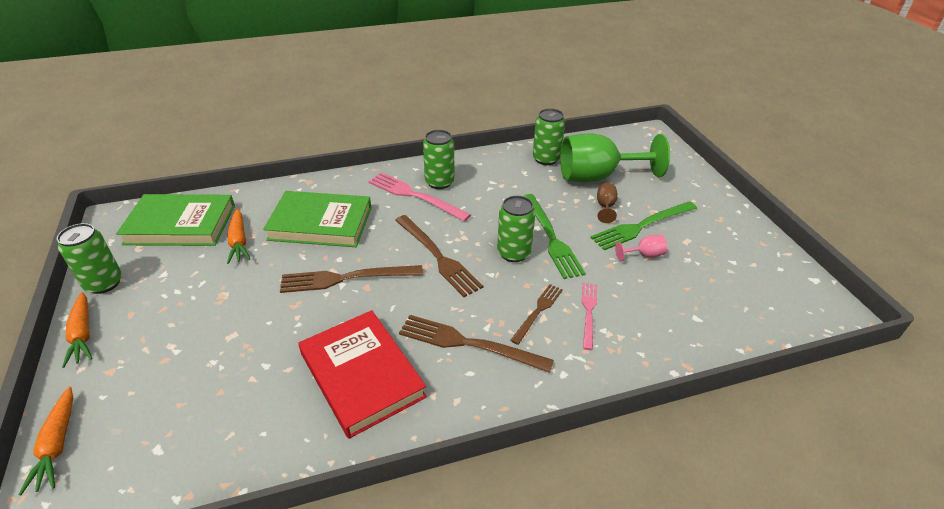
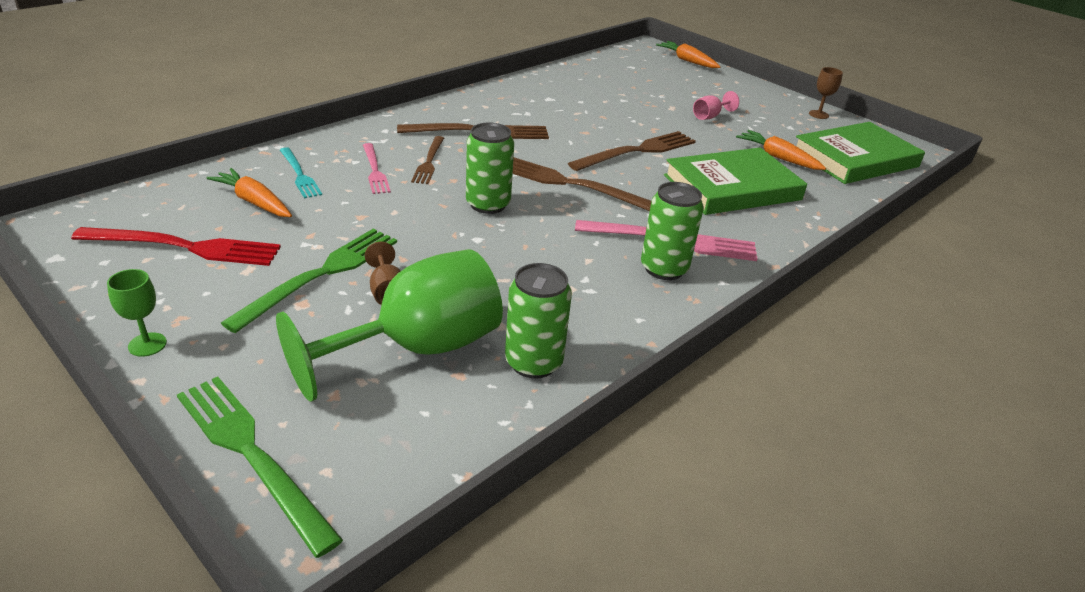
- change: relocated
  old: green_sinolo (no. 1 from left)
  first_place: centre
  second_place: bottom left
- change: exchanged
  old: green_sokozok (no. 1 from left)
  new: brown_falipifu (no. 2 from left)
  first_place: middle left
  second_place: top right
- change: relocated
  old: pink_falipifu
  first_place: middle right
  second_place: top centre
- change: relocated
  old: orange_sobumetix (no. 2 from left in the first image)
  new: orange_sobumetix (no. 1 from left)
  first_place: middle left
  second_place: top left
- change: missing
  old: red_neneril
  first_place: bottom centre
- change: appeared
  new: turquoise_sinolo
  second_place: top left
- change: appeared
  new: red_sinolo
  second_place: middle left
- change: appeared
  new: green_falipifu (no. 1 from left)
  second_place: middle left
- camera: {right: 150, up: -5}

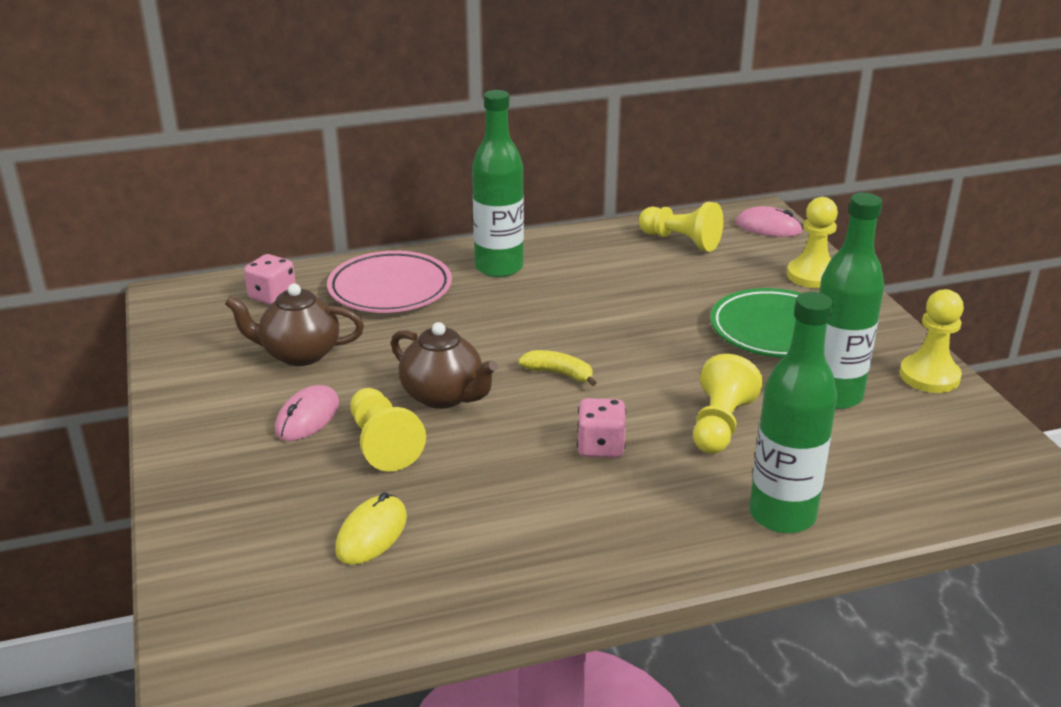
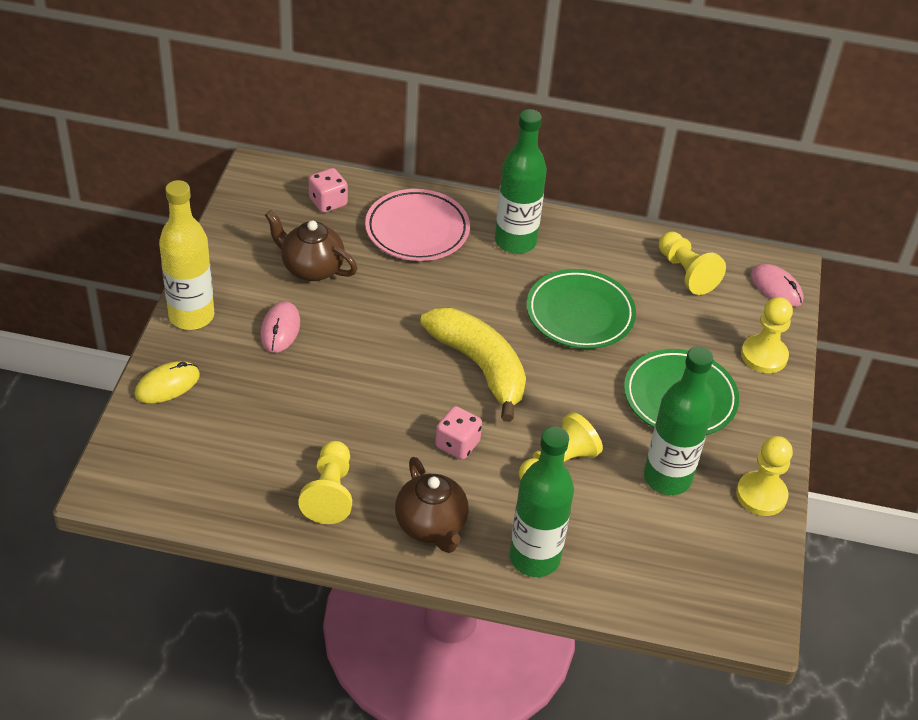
- change: relocated
  old: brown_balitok (no. 2 from left)
  first_place: centre
  second_place: bottom centre
- change: size
  old: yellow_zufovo
  first_place: centre
  second_place: centre
  factor: 2.26
- change: spun
  old: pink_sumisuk (no. 1 from left)
  first_place: middle left
  second_place: middle left
  degrees: -45
- change: relocated
  old: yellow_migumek (no. 1 from left)
  first_place: centre
  second_place: bottom centre
- change: relocated
  old: yellow_sumisuk
  first_place: bottom centre
  second_place: middle left
- change: appeared
  new: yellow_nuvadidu
  second_place: middle left
- change: appeared
  new: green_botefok (no. 1 from left)
  second_place: centre
- camera: {right: 25, up: 15}

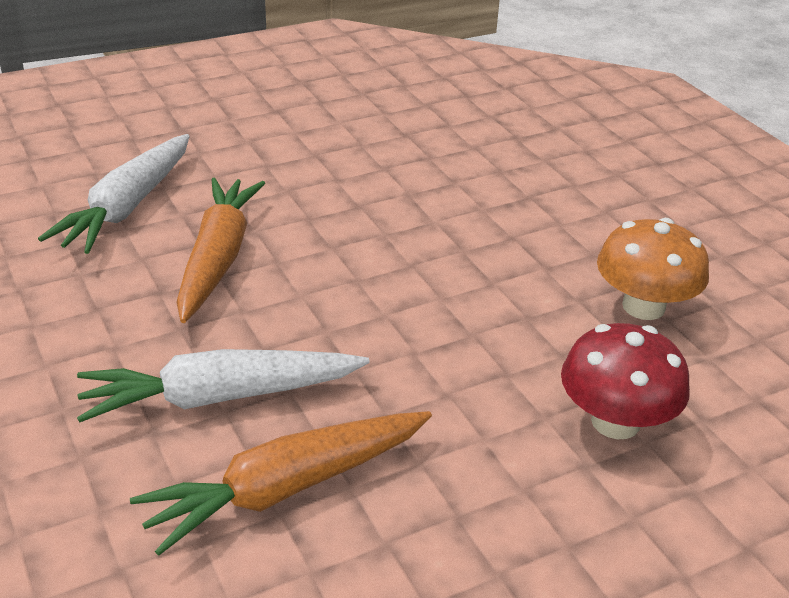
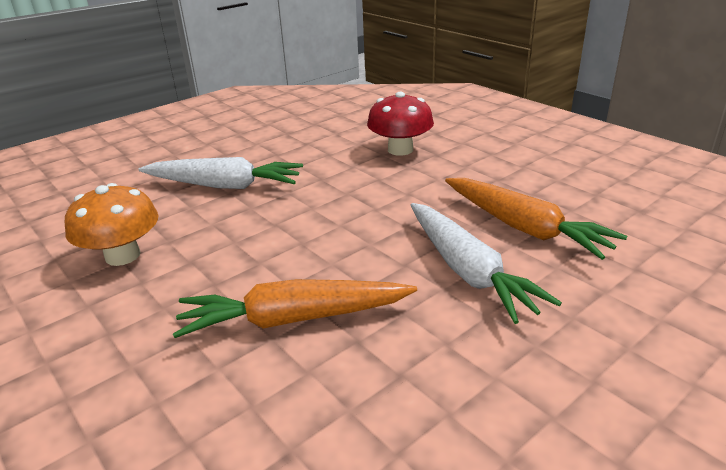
- change: relocated
  old: white_sobumetix (no. 1 from left)
  first_place: top left
  second_place: middle left
- change: relocated
  old: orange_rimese
  first_place: middle right
  second_place: middle left
- camera: {right: -100, up: -5}

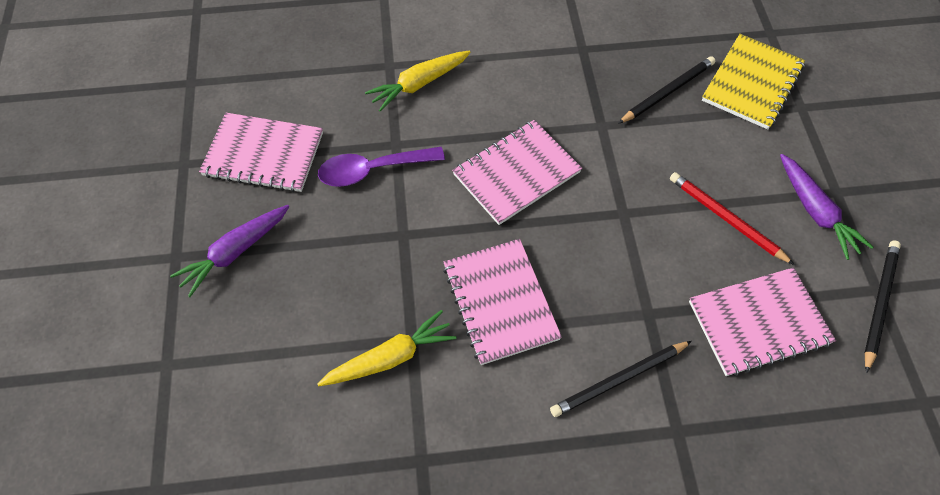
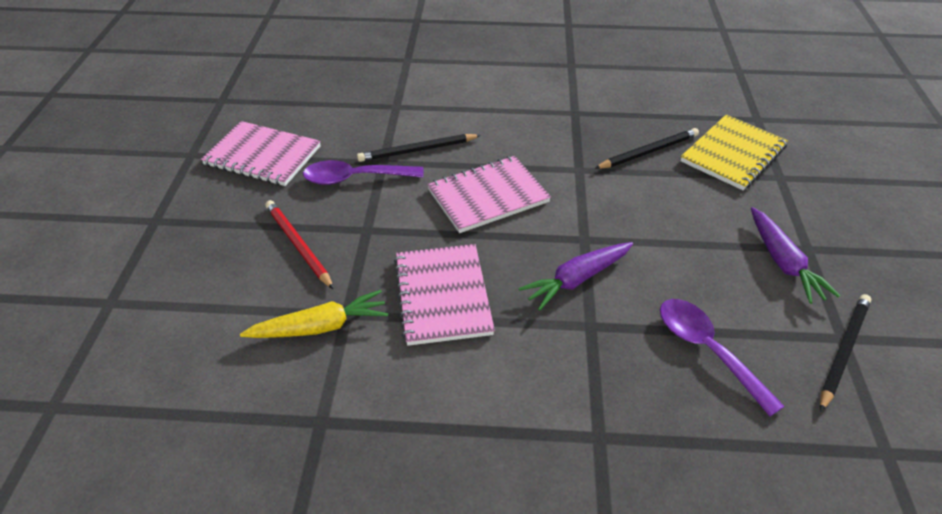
- change: missing
  old: yellow_sobumetix (no. 2 from left)
  first_place: top centre
- change: relocated
  old: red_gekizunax
  first_place: middle right
  second_place: middle left
- change: relocated
  old: purple_sobumetix (no. 1 from left)
  first_place: middle left
  second_place: centre
- change: exchanged
  old: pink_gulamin (no. 4 from left)
  new: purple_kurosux (no. 2 from left)
  first_place: middle right
  second_place: bottom right
- change: relocated
  old: black_gekizunax (no. 1 from left)
  first_place: bottom centre
  second_place: top centre
- camera: {right: 10, up: -15}

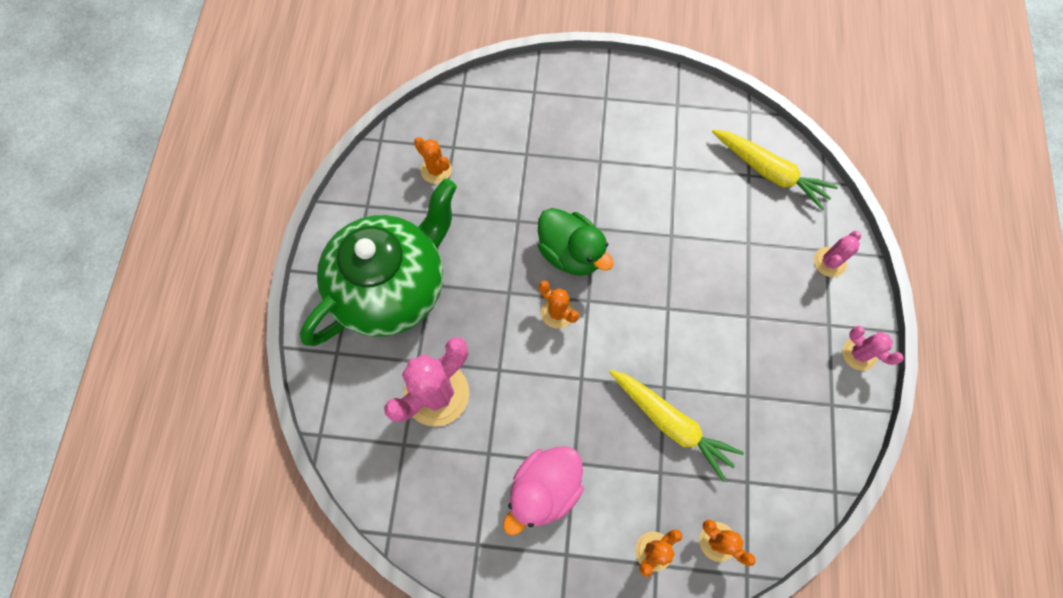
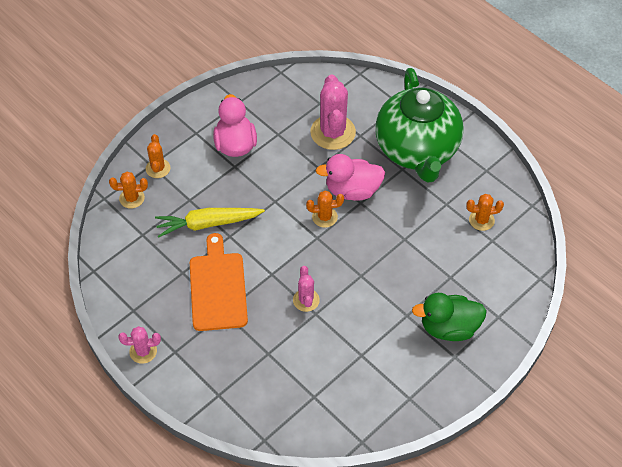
- change: missing
  old: yellow_sobumetix (no. 2 from left)
  first_place: top right
- change: relocated
  old: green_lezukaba
  first_place: centre
  second_place: bottom right
- change: relocated
  old: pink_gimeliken (no. 2 from left)
  first_place: middle right
  second_place: centre
- change: appeared
  new: pink_lezukaba (no. 2 from left)
  second_place: centre
- change: appeared
  new: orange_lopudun
  second_place: centre
- camera: {right: 130, up: -15}

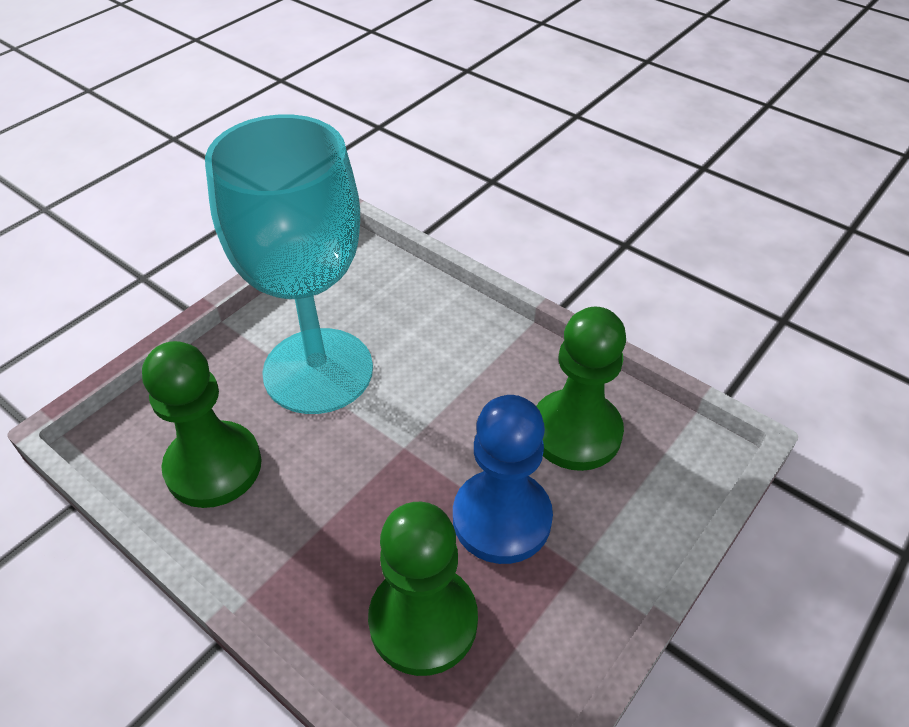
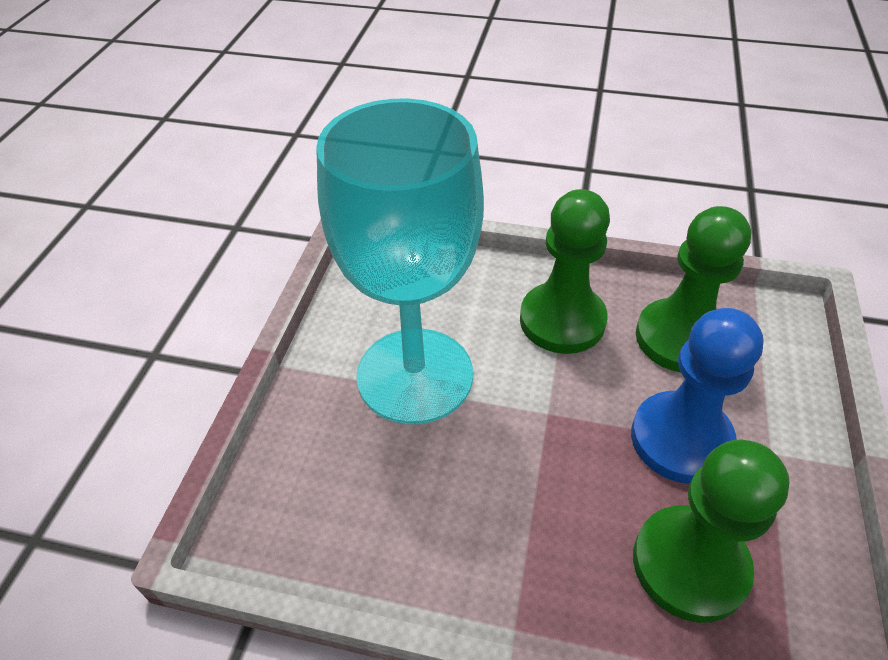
- change: relocated
  old: green_migumek (no. 1 from left)
  first_place: middle left
  second_place: centre
- camera: {right: -25, up: 0}

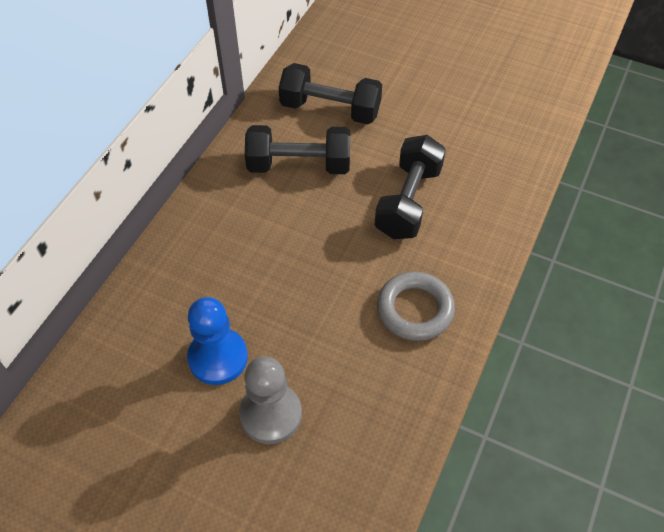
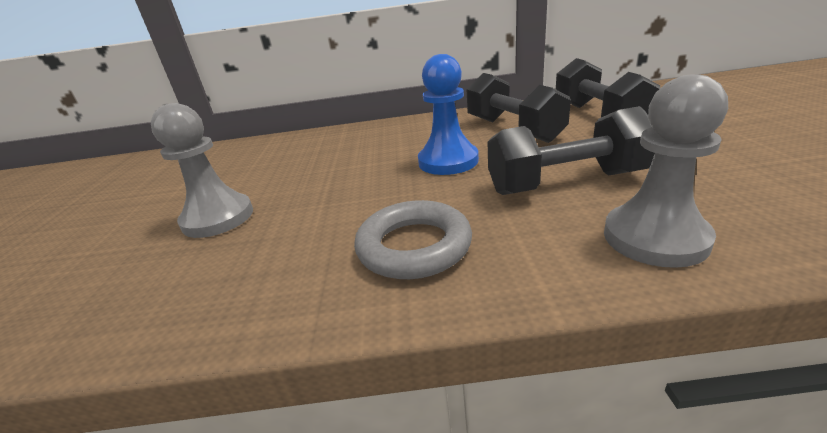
- change: relocated
  old: blue_migumek
  first_place: middle left
  second_place: top centre
- change: appeared
  new: grey_migumek (no. 2 from left)
  second_place: middle right
- camera: {right: 65, up: -25}

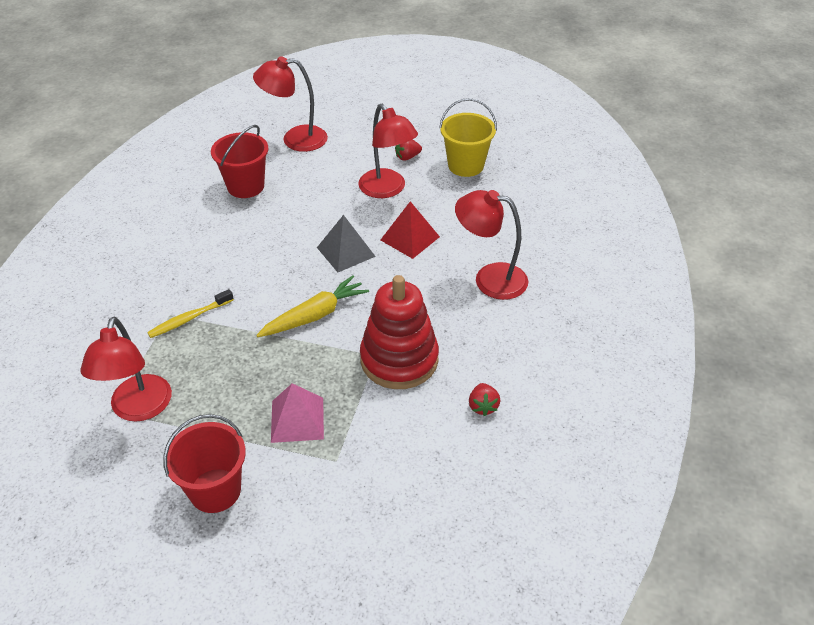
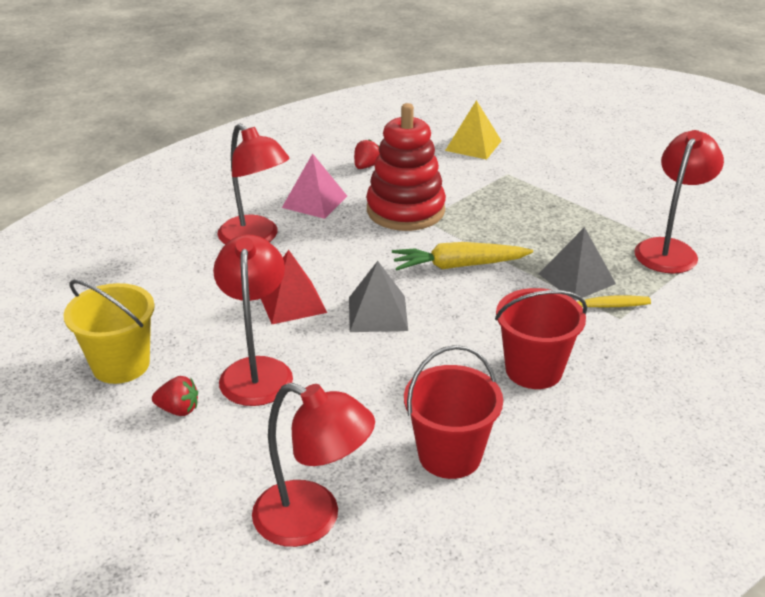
- change: relocated
  old: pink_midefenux
  first_place: centre
  second_place: top centre
- change: relocated
  old: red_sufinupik (no. 1 from left in the first image)
  new: red_sufinupik (no. 2 from left)
  first_place: bottom left
  second_place: middle right
- change: appeared
  new: yellow_midefenux
  second_place: top centre
- change: appeared
  new: grey_midefenux (no. 2 from left)
  second_place: middle right
- camera: {right: -150, up: -10}

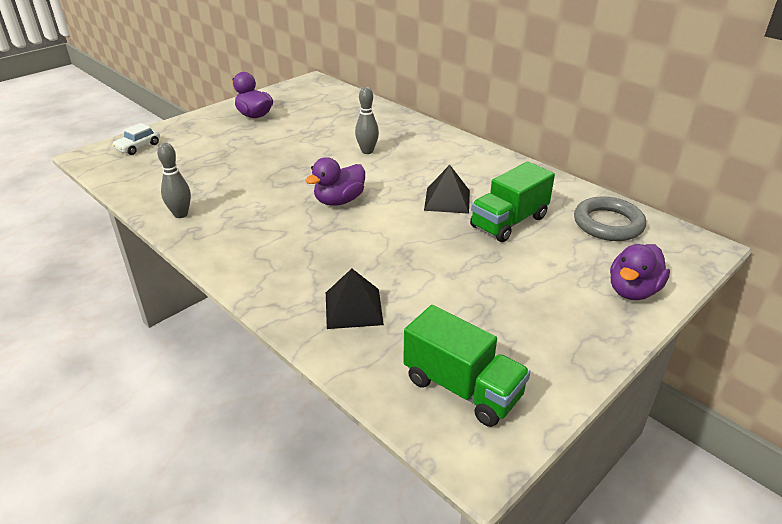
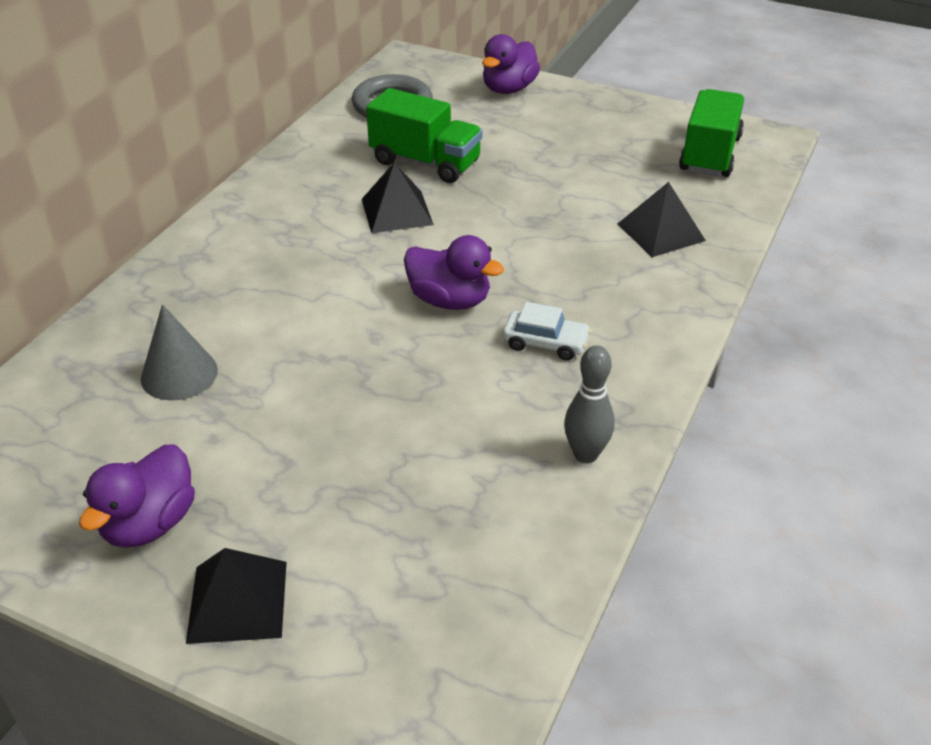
- change: missing
  old: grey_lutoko (no. 2 from left)
  first_place: top centre
- change: relocated
  old: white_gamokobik
  first_place: top left
  second_place: centre
- change: spun
  old: purple_lezukaba (no. 3 from left)
  first_place: middle right
  second_place: top centre
  degrees: 105
- change: appeared
  new: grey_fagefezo
  second_place: middle left
- change: appeared
  new: black_midefenux (no. 1 from left)
  second_place: bottom left
- camera: {right: -110, up: 5}

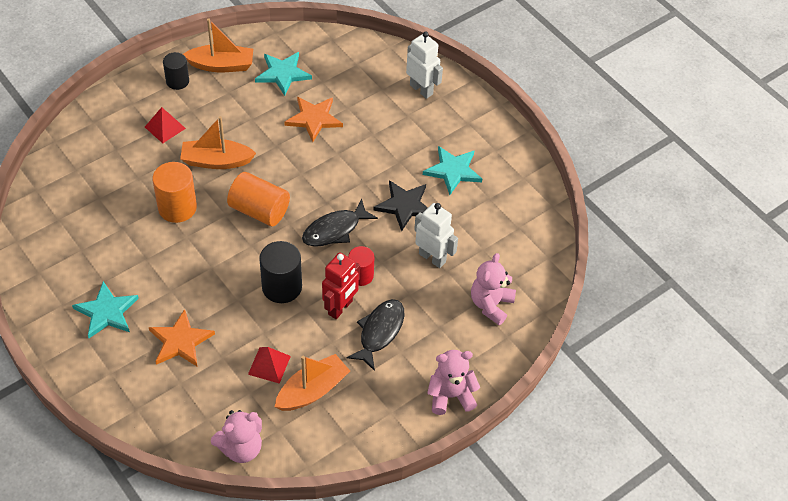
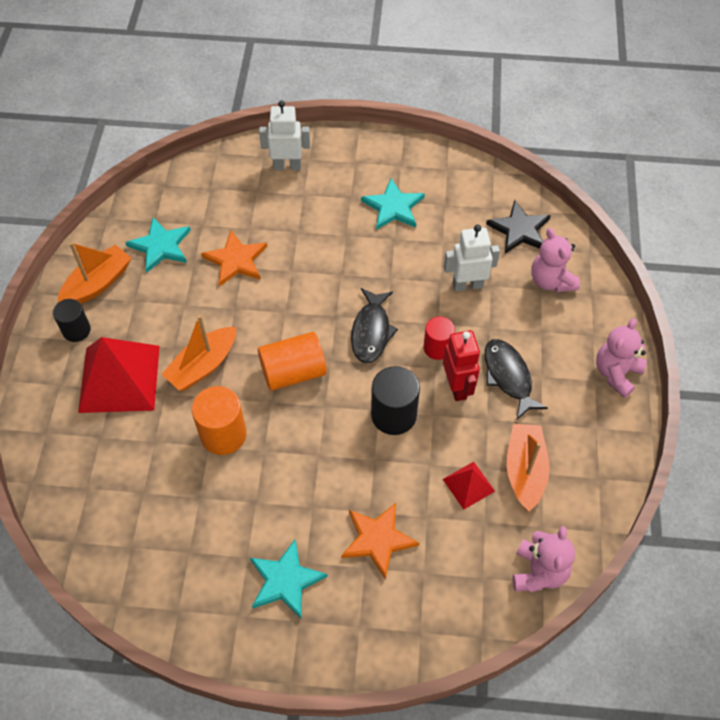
- change: size
  old: red_midefenux (no. 1 from left)
  first_place: top left
  second_place: middle left
  factor: 2.09
- change: relocated
  old: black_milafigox
  first_place: centre
  second_place: top right
- camera: {right: -45, up: 5}

